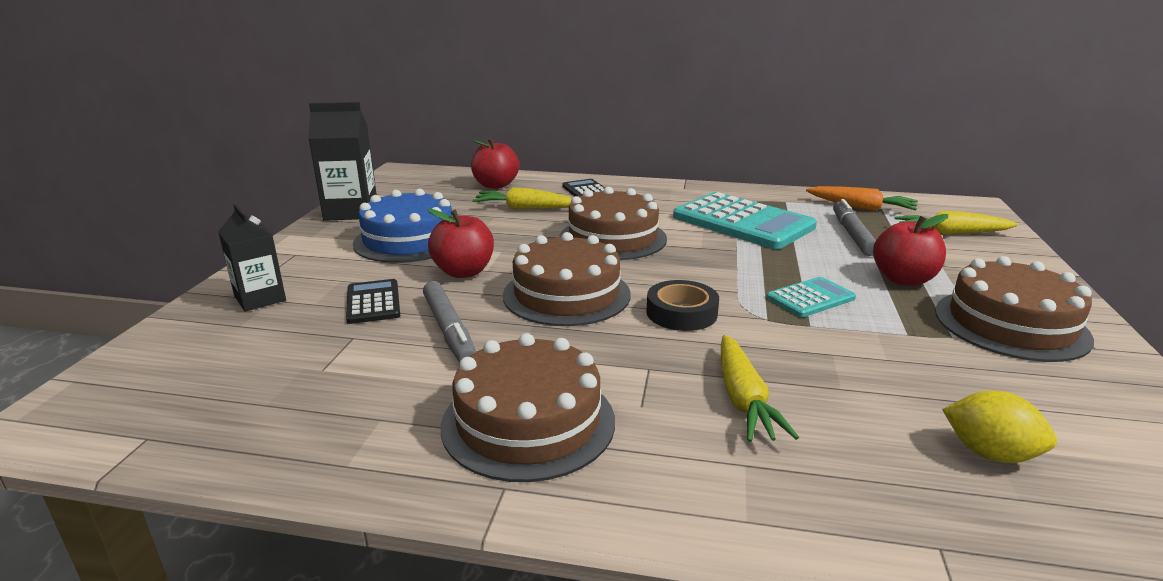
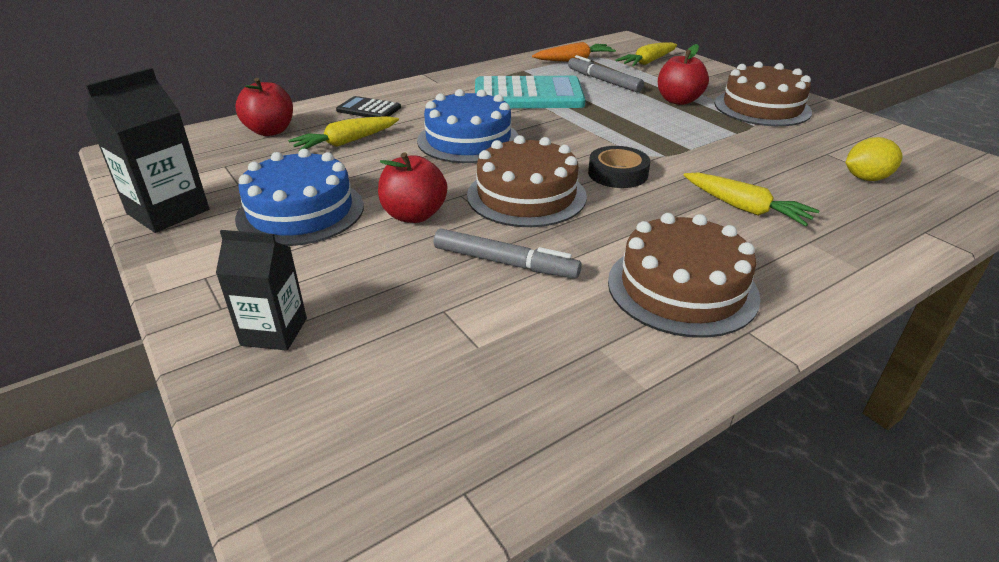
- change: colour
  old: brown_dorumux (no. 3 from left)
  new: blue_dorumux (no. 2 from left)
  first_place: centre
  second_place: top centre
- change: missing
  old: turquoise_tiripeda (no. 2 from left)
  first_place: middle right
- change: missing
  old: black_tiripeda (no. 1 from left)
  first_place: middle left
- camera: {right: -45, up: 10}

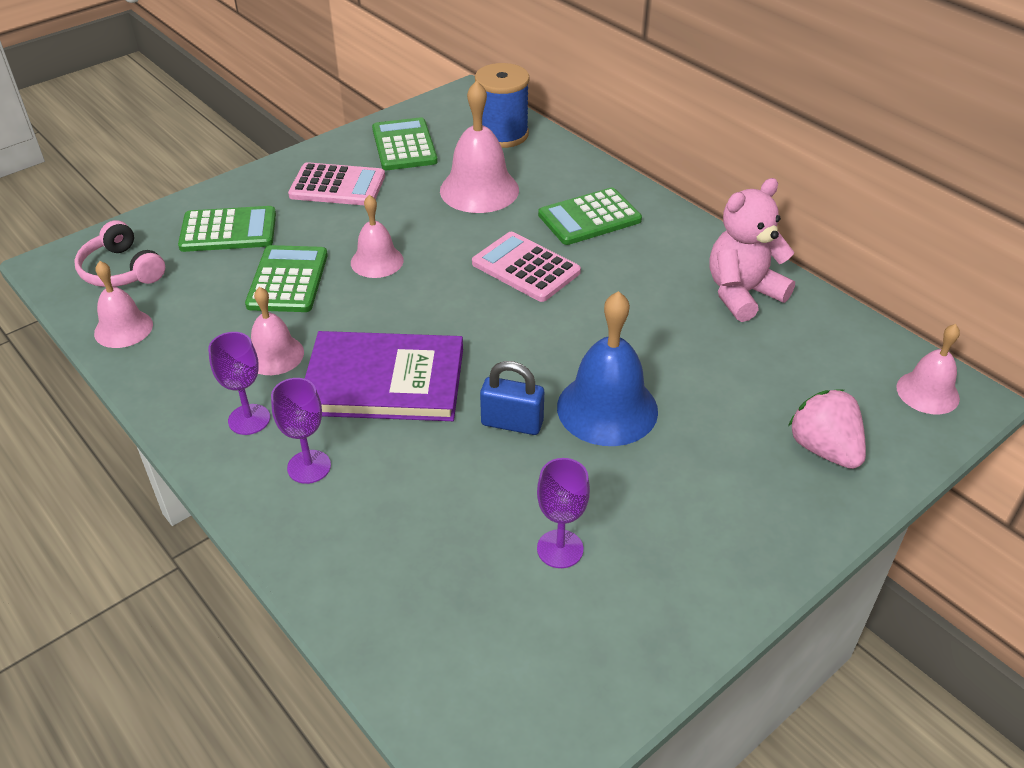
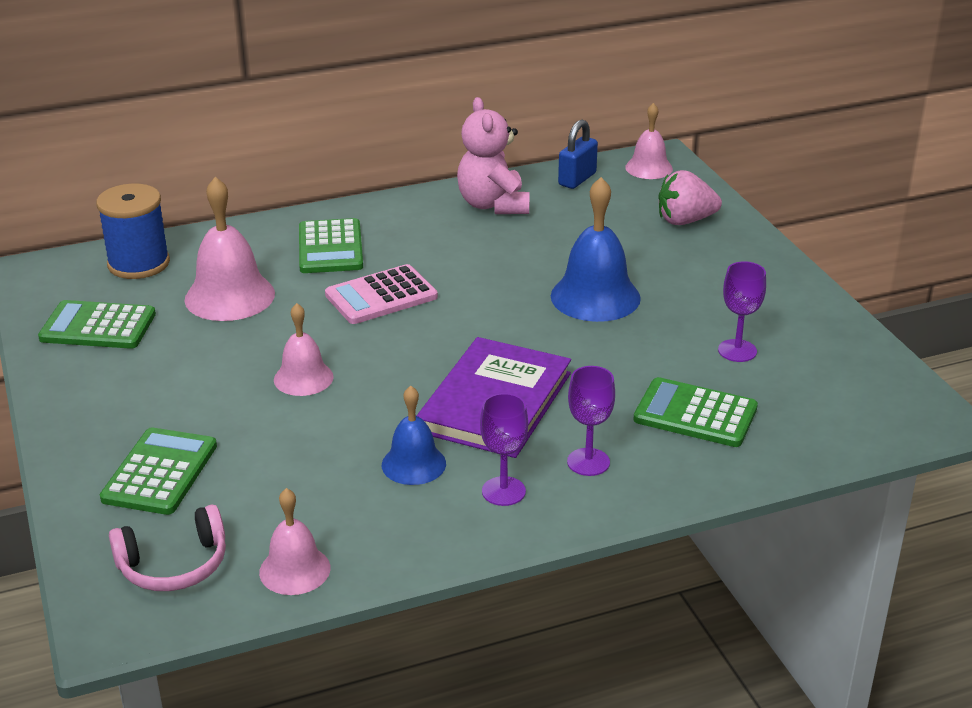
- change: missing
  old: pink_tiripeda (no. 1 from left)
  first_place: top left
- change: relocated
  old: green_tiripeda (no. 2 from left in the first image)
  new: green_tiripeda (no. 4 from left)
  first_place: middle left
  second_place: middle right
- change: colour
  old: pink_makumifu (no. 2 from left)
  new: blue_makumifu (no. 1 from left)
  first_place: middle left
  second_place: centre
- change: relocated
  old: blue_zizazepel
  first_place: centre
  second_place: top centre
- camera: {right: -70, up: -10}

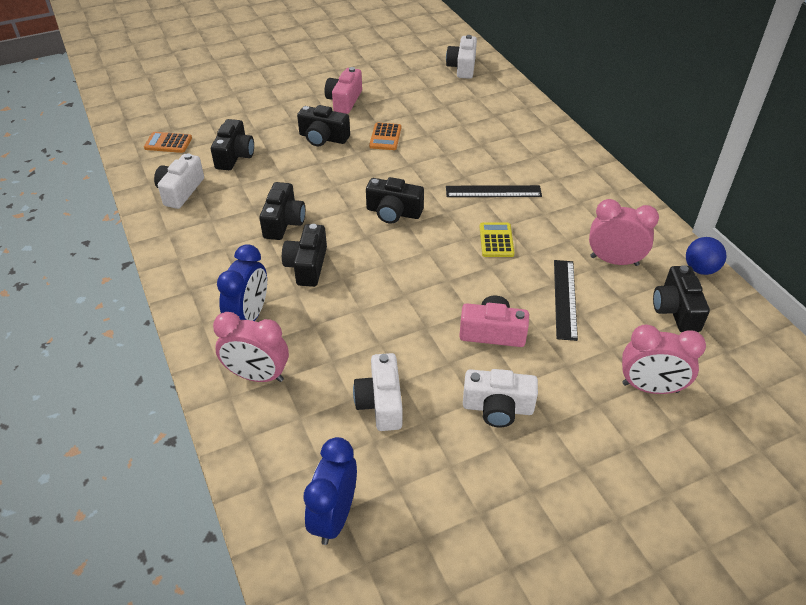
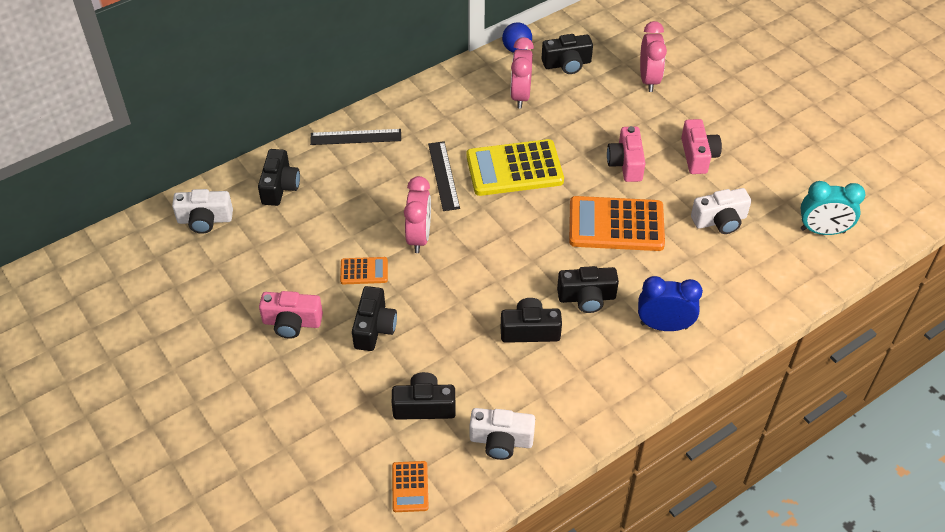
- change: relocated
  old: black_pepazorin (no. 5 from left in the first image)
  new: black_pepazorin (no. 1 from left)
  first_place: top centre
  second_place: top left
- change: size
  old: yellow_tiripeda
  first_place: centre
  second_place: top centre
  factor: 2.07
- change: relocated
  old: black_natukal (no. 2 from left in the first image)
  new: black_natukal (no. 1 from left)
  first_place: middle right
  second_place: top centre
- change: relocated
  old: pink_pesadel (no. 1 from left)
  first_place: middle left
  second_place: centre
- change: colour
  old: white_pepazorin (no. 4 from left)
  new: pink_pepazorin (no. 3 from left)
  first_place: centre
  second_place: top right
- change: colour
  old: blue_pesadel (no. 2 from left)
  new: turquoise_pesadel
  first_place: bottom centre
  second_place: middle right
- change: appeared
  new: orange_tiripeda (no. 3 from left)
  second_place: centre
- camera: {right: -100, up: 5}

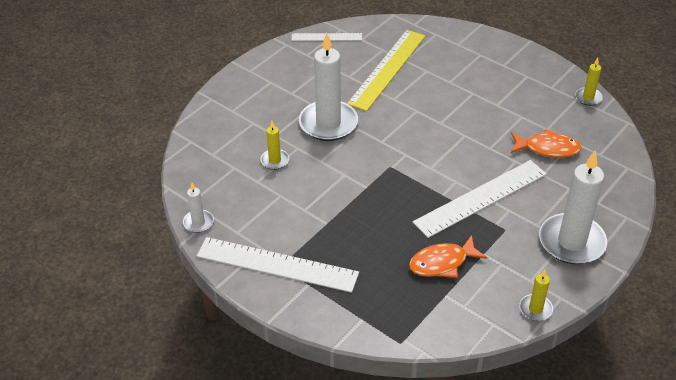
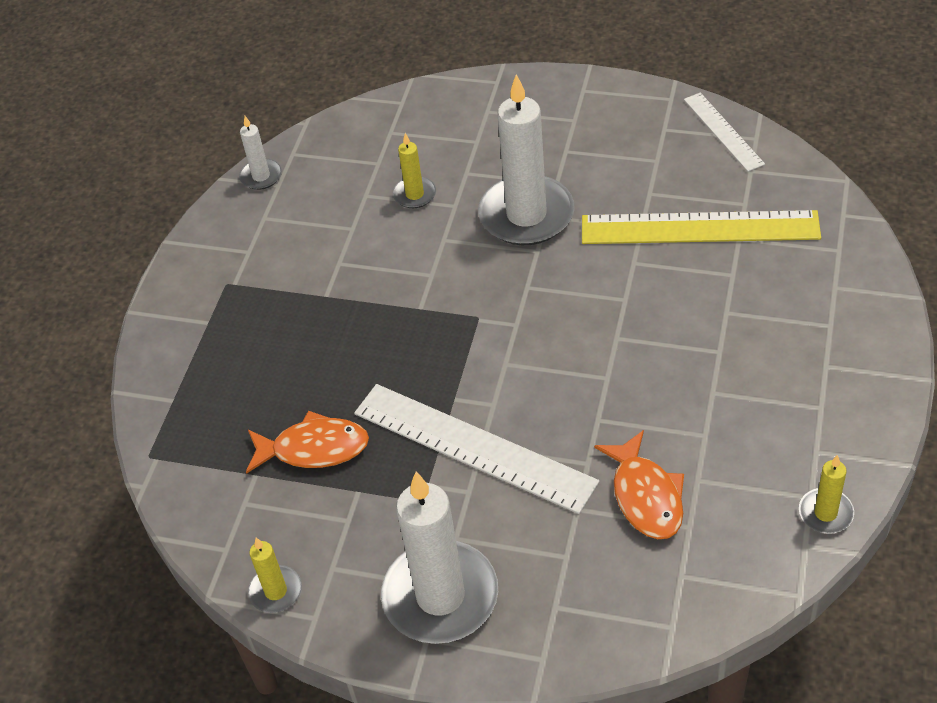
- change: spun
  old: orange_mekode (no. 1 from left)
  first_place: bottom centre
  second_place: middle left
  degrees: 135
- change: missing
  old: white_natukal (no. 1 from left)
  first_place: bottom centre
- camera: {right: 70, up: 5}

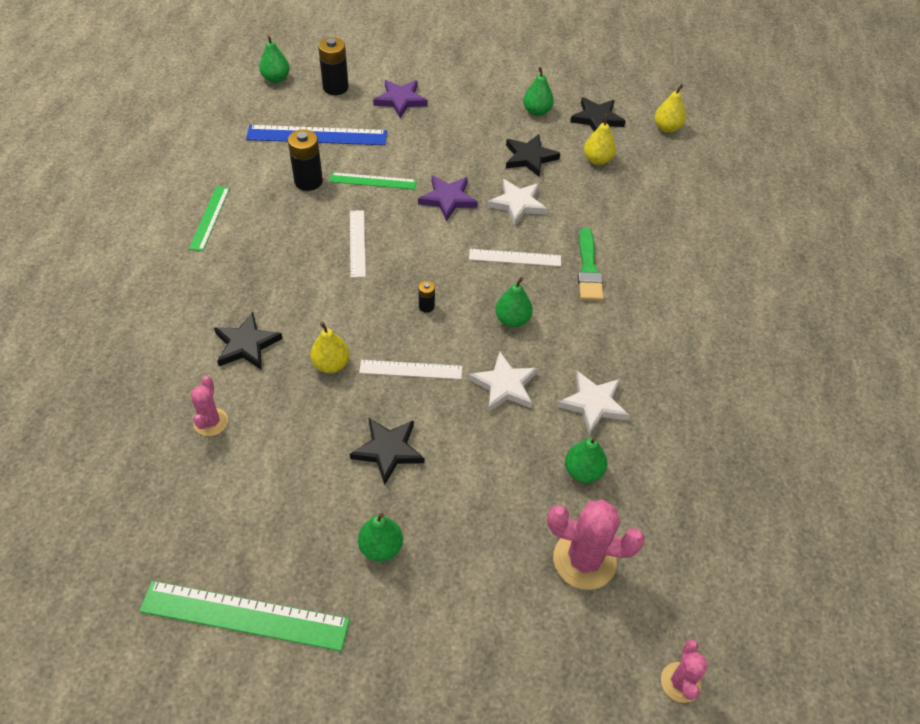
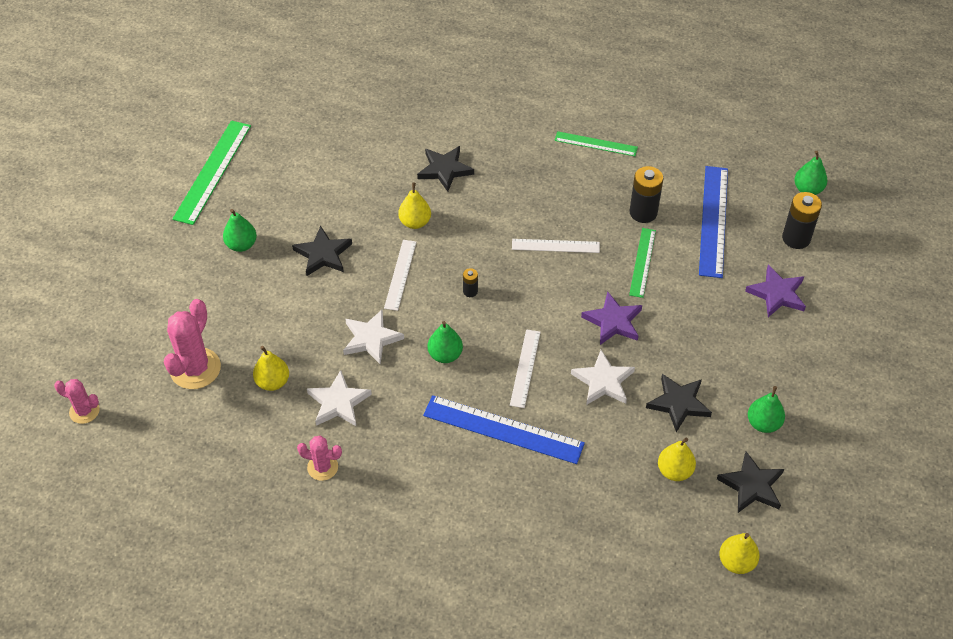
- change: exchanged
  old: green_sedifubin
  new: blue_natukal (no. 1 from left)
  first_place: centre
  second_place: bottom centre
- change: relocated
  old: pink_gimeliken (no. 1 from left in the first image)
  new: pink_gimeliken (no. 3 from left)
  first_place: middle left
  second_place: bottom centre
- change: colour
  old: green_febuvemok (no. 5 from left)
  new: yellow_febuvemok (no. 1 from left)
  first_place: centre
  second_place: middle left
- camera: {right: 100, up: 0}

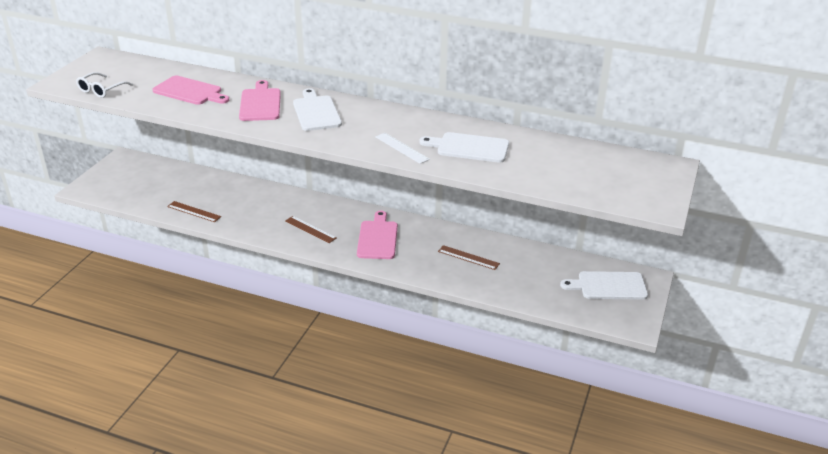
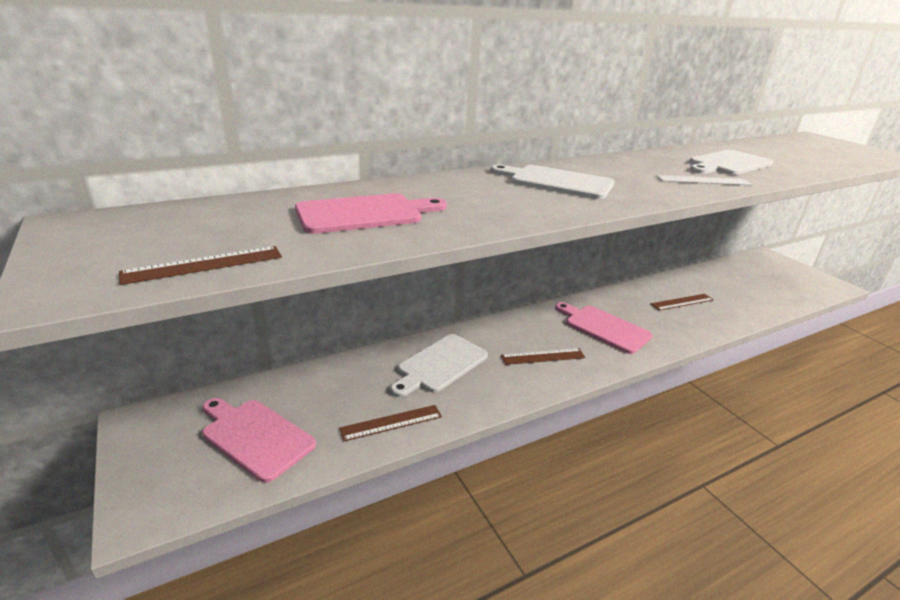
- change: exchanged
  old: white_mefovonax
  new: brown_natukal (no. 1 from left)
  first_place: top left
  second_place: middle left
- change: relocated
  old: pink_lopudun (no. 2 from left in the first image)
  new: pink_lopudun (no. 1 from left)
  first_place: top left
  second_place: bottom left
- change: relocated
  old: white_lopudun (no. 3 from left in the first image)
  new: white_lopudun (no. 1 from left)
  first_place: middle right
  second_place: centre
- camera: {right: -50, up: -5}

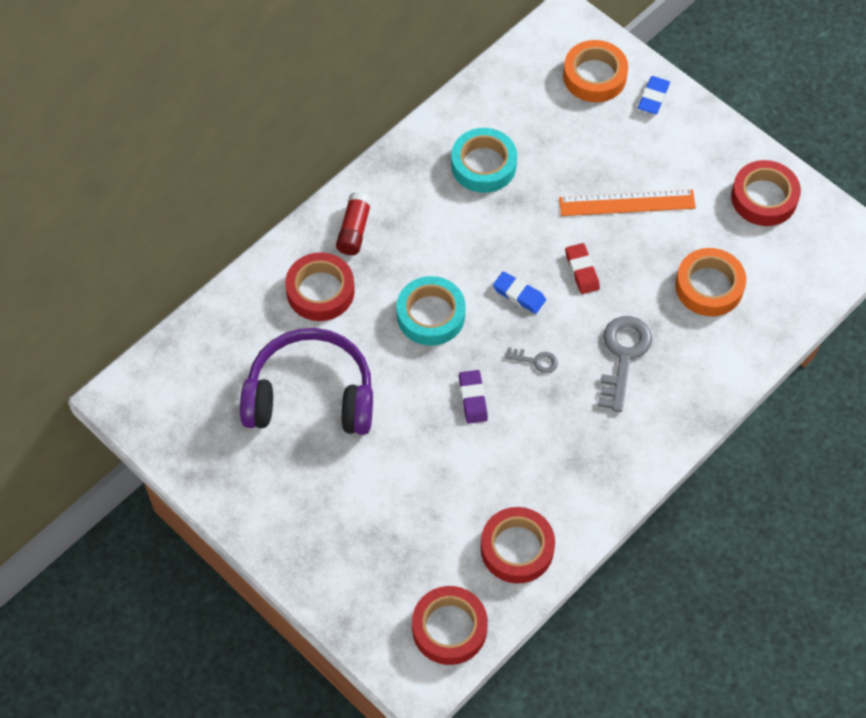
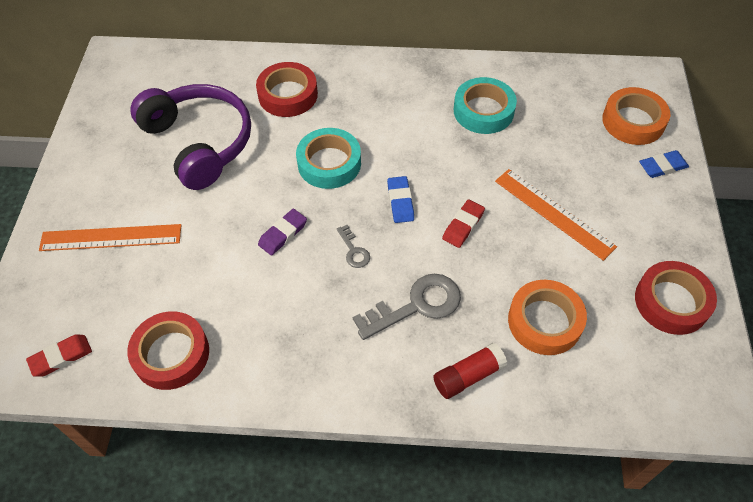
- change: relocated
  old: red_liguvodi
  first_place: top centre
  second_place: bottom centre
- change: exchanged
  old: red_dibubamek (no. 2 from left)
  new: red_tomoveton (no. 1 from left)
  first_place: bottom centre
  second_place: bottom left
- change: appeared
  new: orange_natukal (no. 1 from left)
  second_place: middle left
- camera: {right: 50, up: -5}

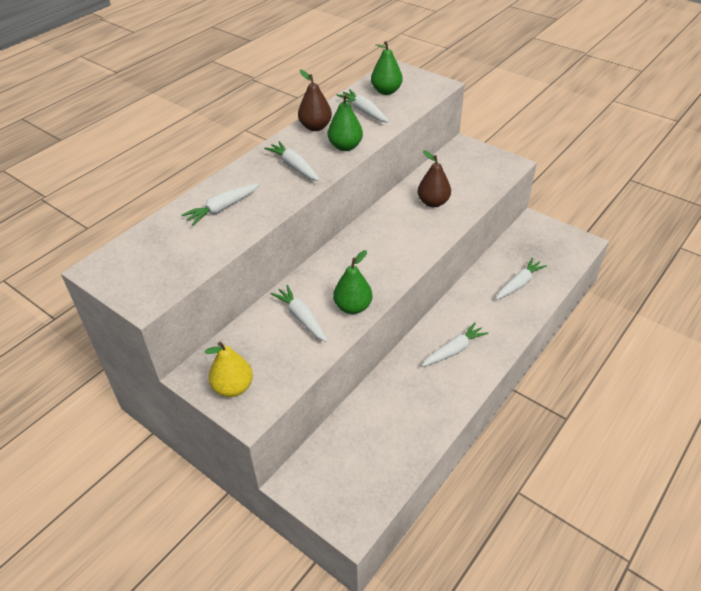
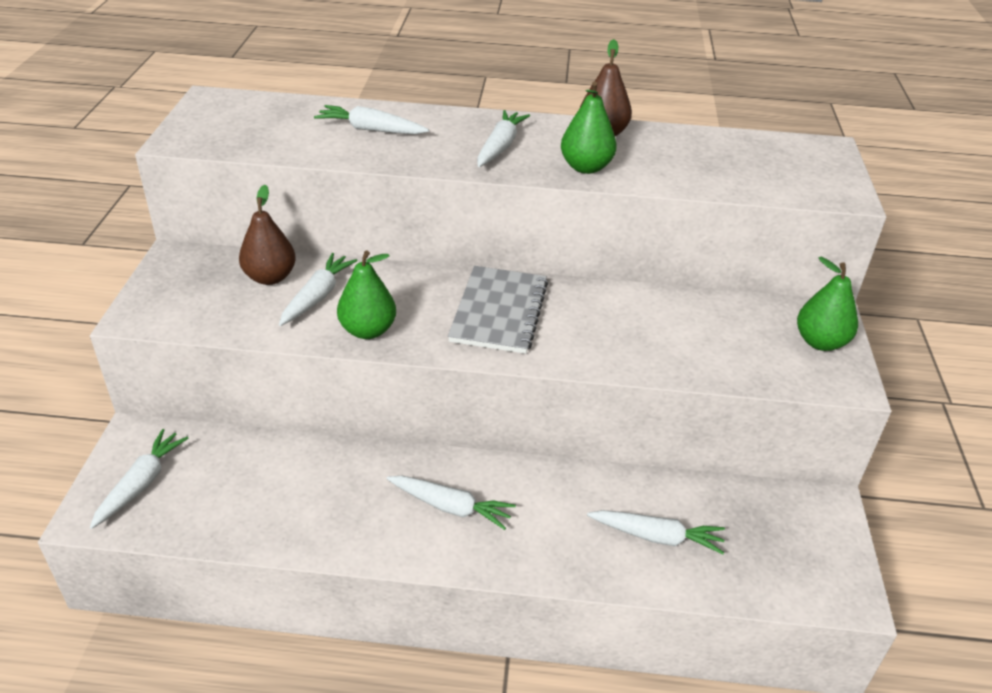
- change: relocated
  old: green_febuvemok (no. 3 from left)
  first_place: top centre
  second_place: middle right
- change: relocated
  old: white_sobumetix (no. 4 from left in the first image)
  new: white_sobumetix (no. 1 from left)
  first_place: top centre
  second_place: bottom left
- change: relocated
  old: brown_febuvemok (no. 2 from left in the first image)
  new: brown_febuvemok (no. 1 from left)
  first_place: top centre
  second_place: middle left
- change: missing
  old: yellow_febuvemok
  first_place: middle left
- change: appeared
  new: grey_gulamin
  second_place: centre
- camera: {right: 55, up: -5}

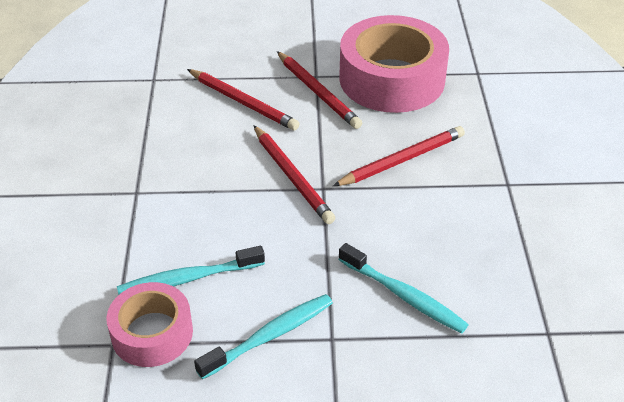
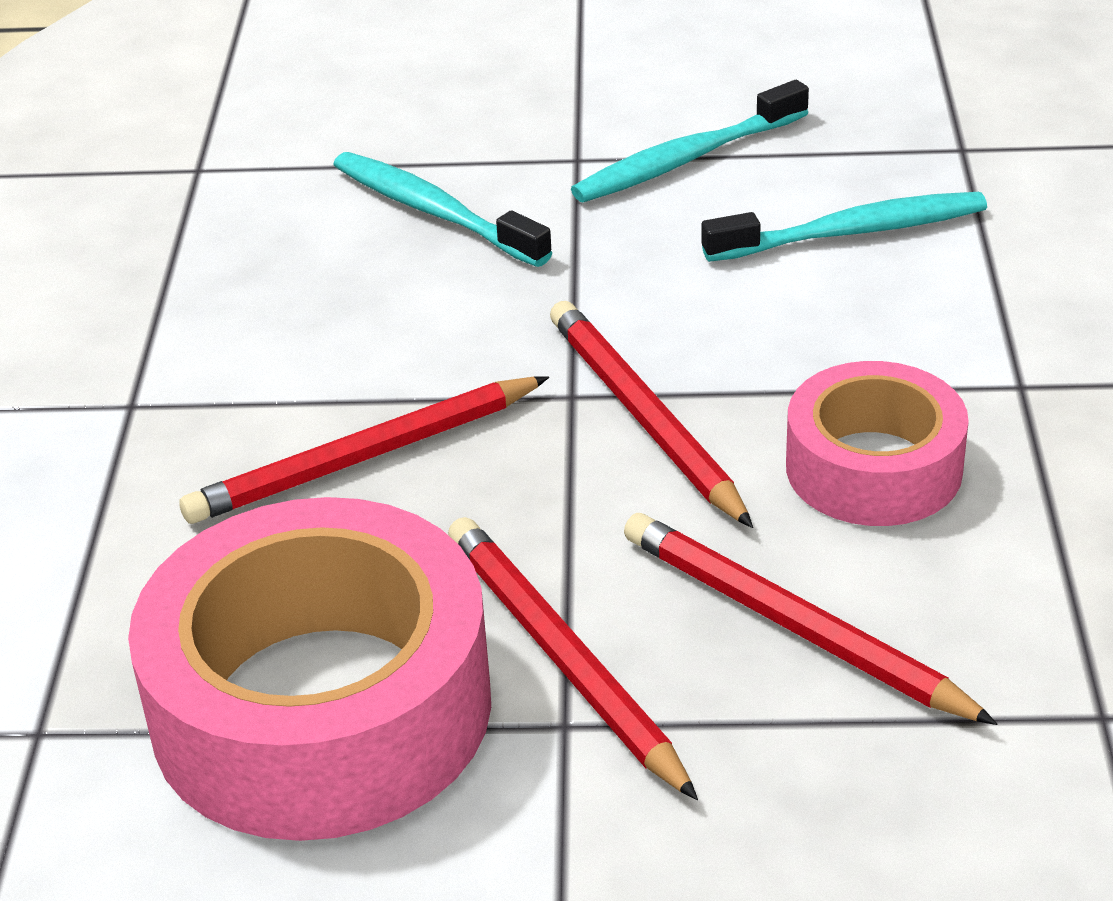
- change: relocated
  old: pink_dibubamek (no. 1 from left in the first image)
  new: pink_dibubamek (no. 2 from left)
  first_place: bottom left
  second_place: middle right
- camera: {right: -175, up: -5}

